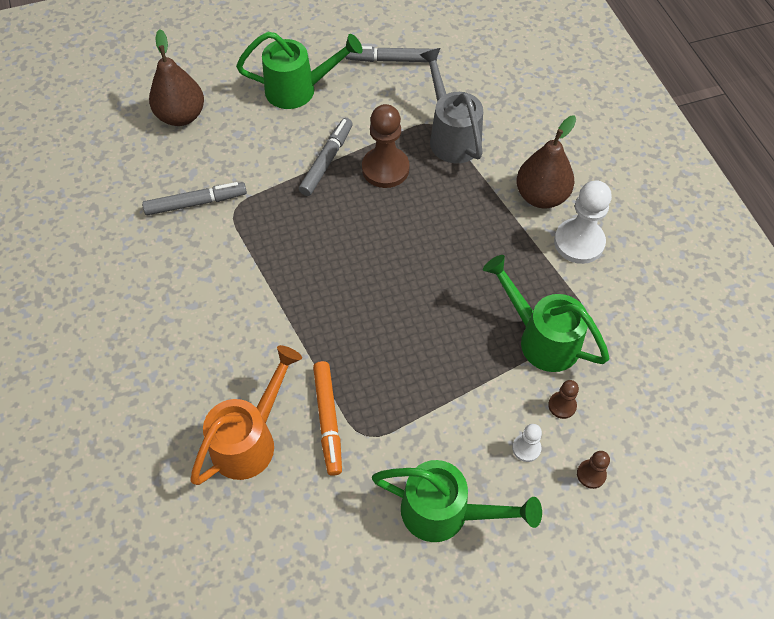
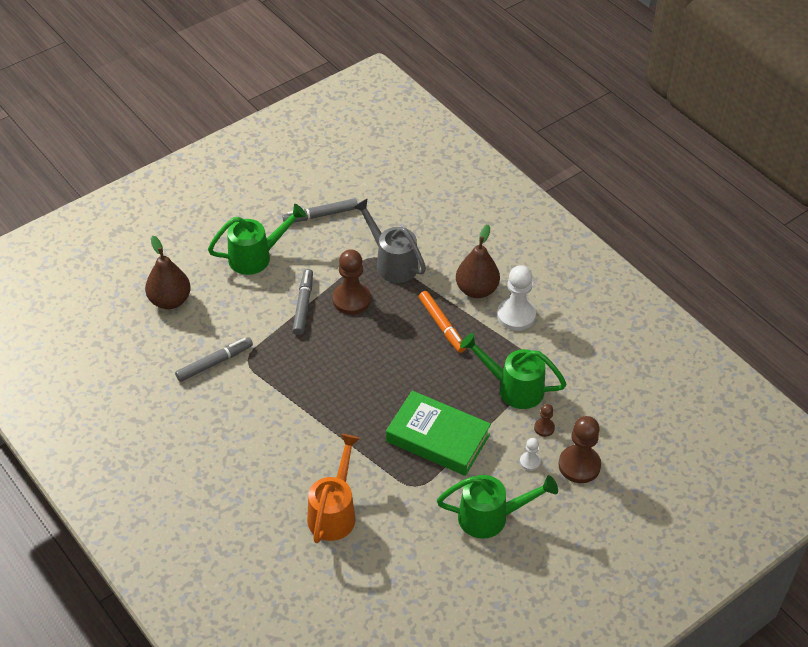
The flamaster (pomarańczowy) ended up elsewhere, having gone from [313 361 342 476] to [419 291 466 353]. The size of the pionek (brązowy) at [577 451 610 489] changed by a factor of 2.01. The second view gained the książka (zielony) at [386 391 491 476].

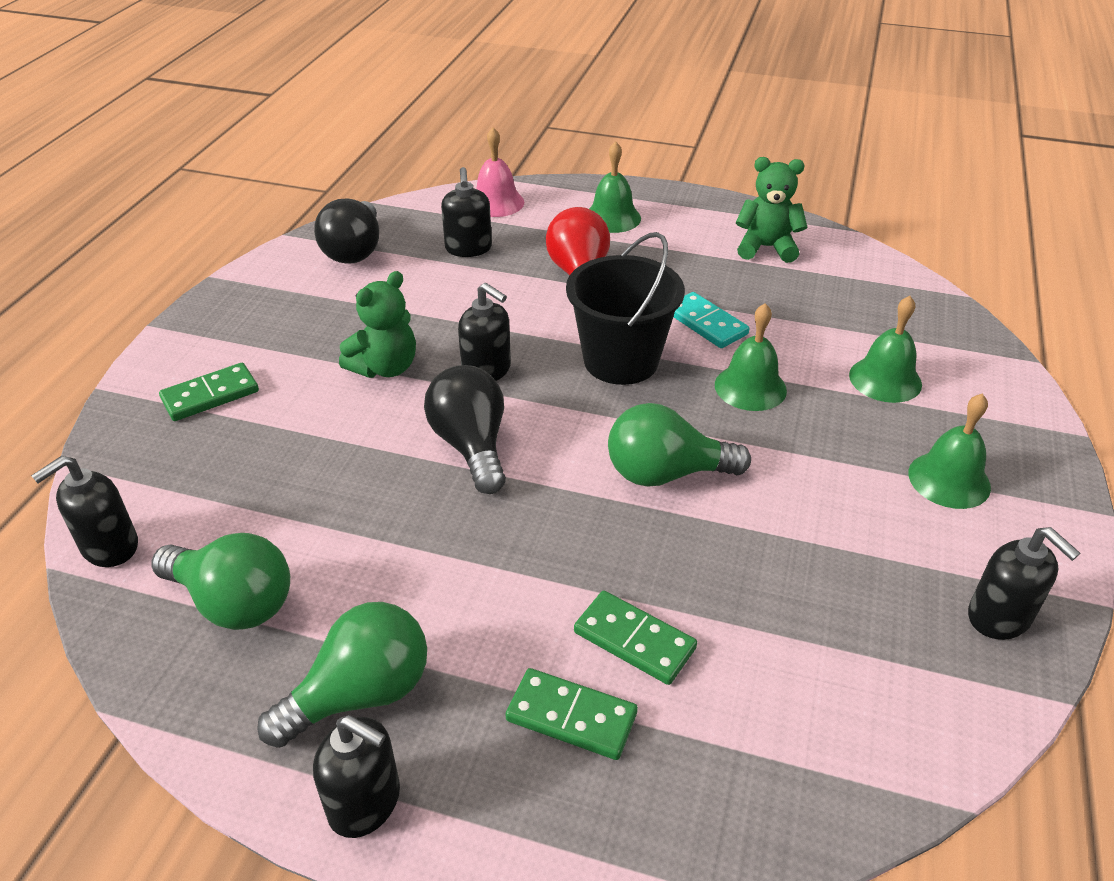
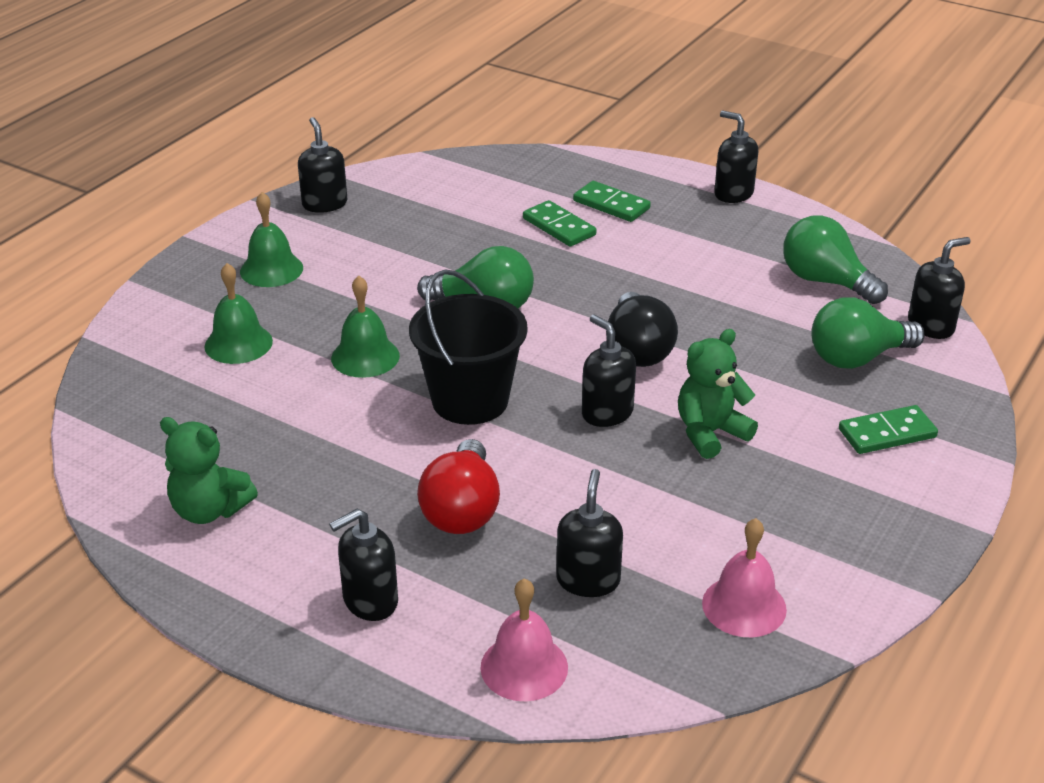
Where the dzwonek (zielony) stood at [589 141 641 233], the dozownik mydła (czarny) came to stand at [329 509 398 621]. Where the żarówka (czarny) stood at [314 199 379 264], the dzwonek (różowy) came to stand at [702 518 787 637]. The second view lost the kostka domina (turkusowy) at [673 292 750 348]. The żarówka (zielony) ended up elsewhere, having gone from [257 602 427 748] to [811 297 925 369].

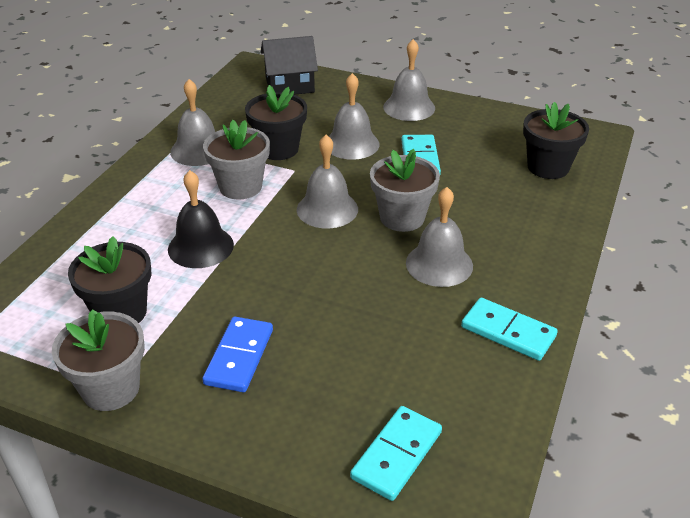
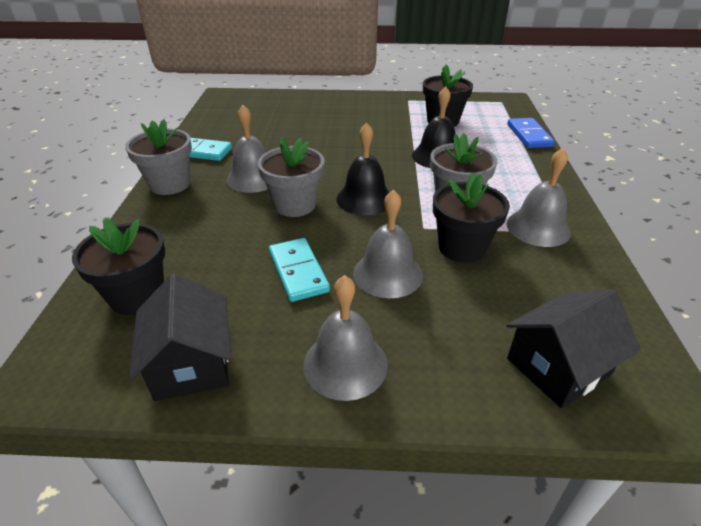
What was the dzwonek (szary) at [297 135 358 228] turned into the dzwonek (czarny) at [336 122 390 215]. The doniczka (szary) ended up elsewhere, having gone from [52 309 145 411] to [125 119 192 195]. The kostka domina (niebieski) ended up elsewhere, having gone from [202 317 273 392] to [507 118 555 148]. The second view lost the kostka domina (turkusowy) at [350 406 442 501]. The second view gained the domek (czarny) at [129 274 231 401].

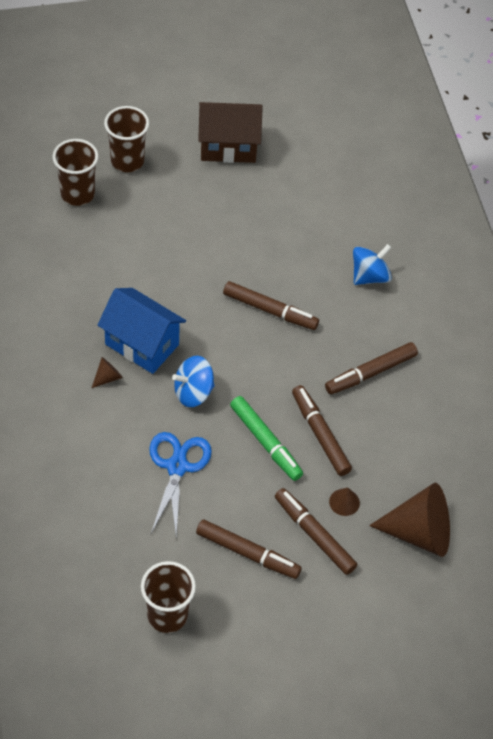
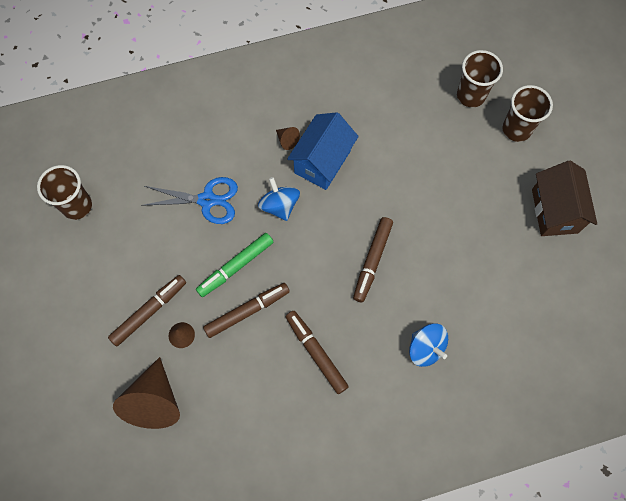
The second view lost the flamaster (brązowy) at [196 520 302 579].

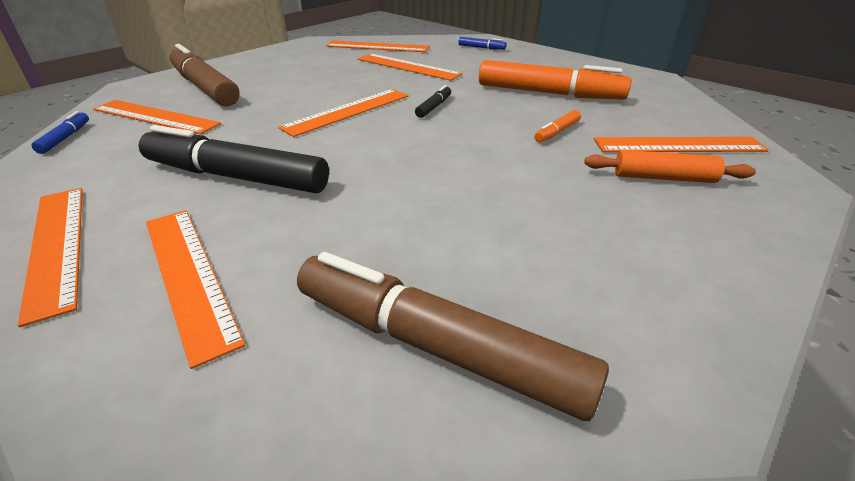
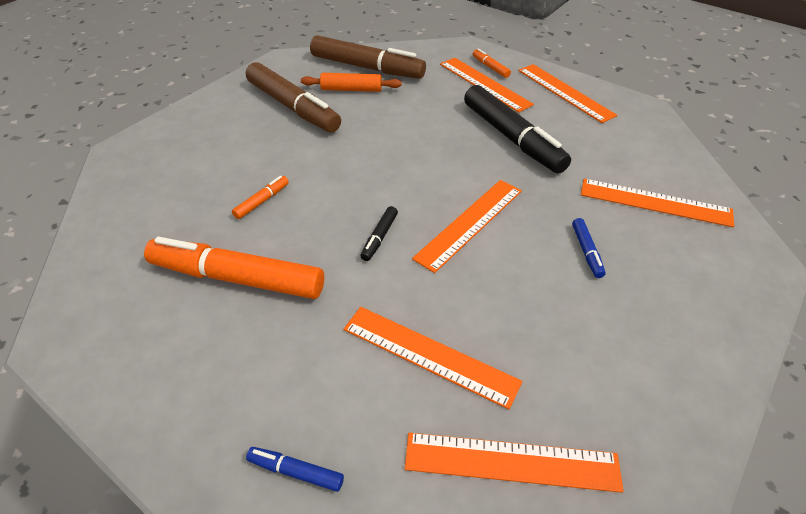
The flamaster (brązowy) ended up elsewhere, having gone from [170 44 240 106] to [246 62 341 133]. The flamaster (niebieski) ended up elsewhere, having gone from [32 111 89 154] to [572 218 606 278]. The flamaster (czarny) at [139 125 329 193] ended up facing another way, 45 degrees clockwise from before. The second view lost the linijka (pomarańczowy) at [594 137 769 152]. The wałek do ciasta (pomarańczowy) ended up elsewhere, having gone from [584 150 756 183] to [301 73 402 92]. The second view gained the flamaster (pomarańczowy) at [473 48 511 78].

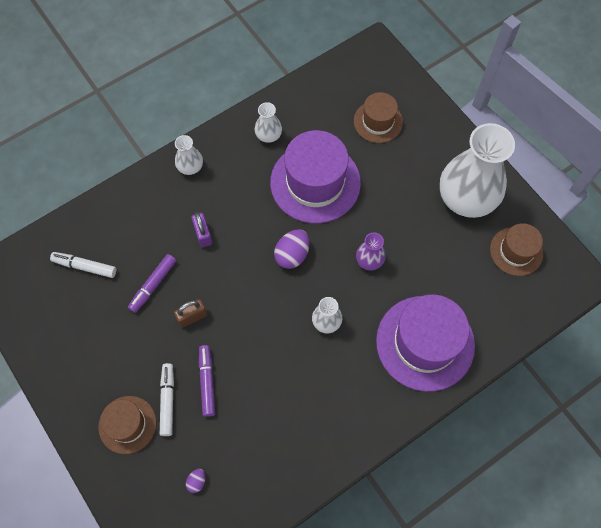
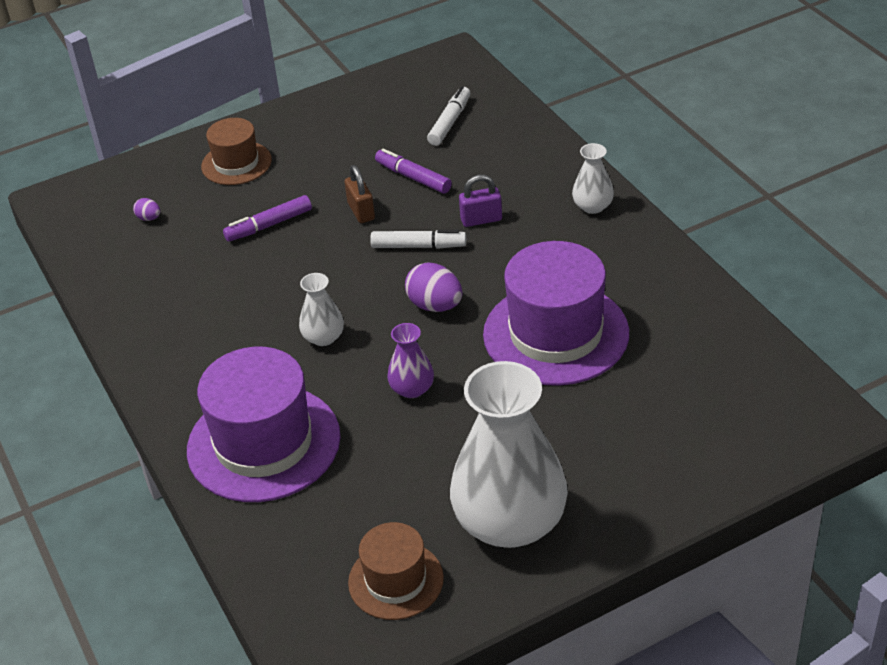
The second view lost the kapelusz (brązowy) at [354 92 403 143]. The second view lost the wazon (biały) at [255 102 282 143]. The flamaster (fioletowy) at [199 345 215 417] ended up facing another way, 150 degrees clockwise from before. The flamaster (biały) ended up elsewhere, having gone from [160 363 174 436] to [370 230 466 249].

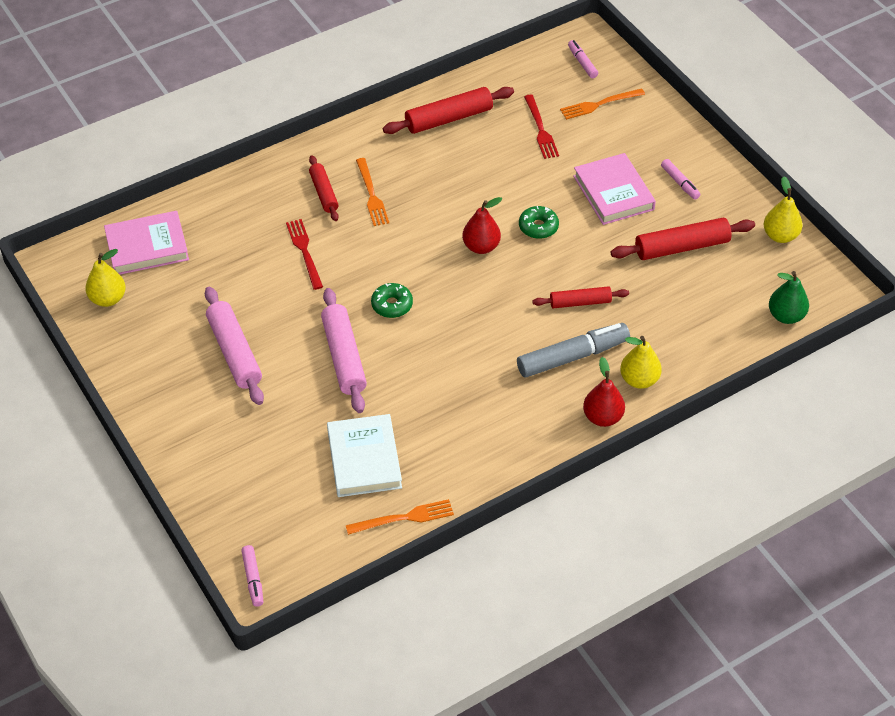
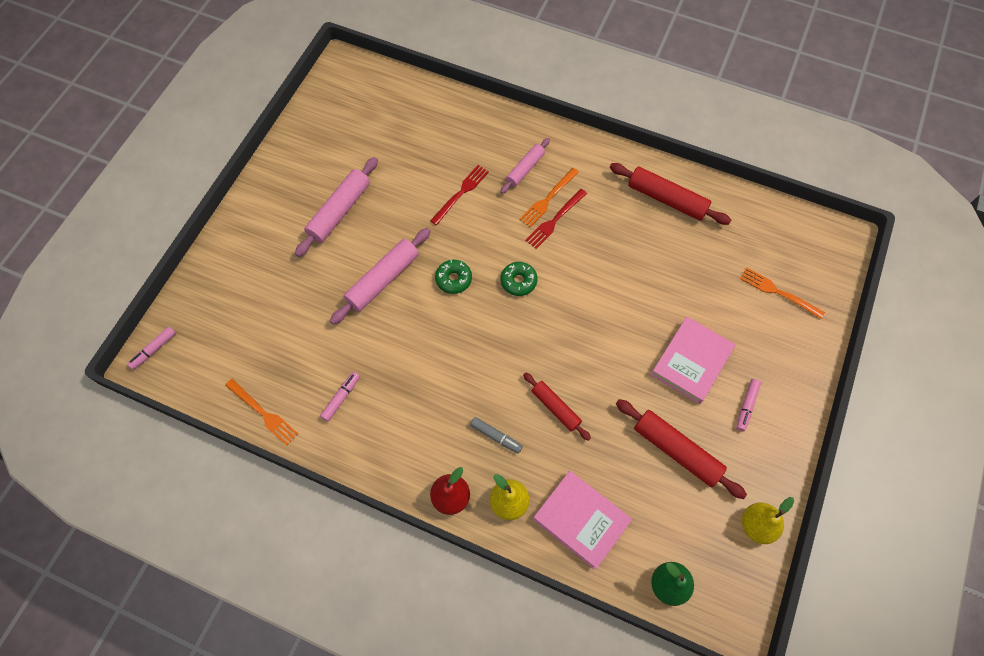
The flamaster (różowy) ended up elsewhere, having gone from [568 40 598 78] to [320 372 360 422]. The widelec (czerwony) ended up elsewhere, having gone from [524 95 559 159] to [525 189 587 249]. What was the wałek do ciasta (czerwony) at [309 155 339 221] turned into the wałek do ciasta (różowy) at [500 138 550 194]. The second view lost the gruszka (czerwony) at [462 197 502 254]. The donut (zielony) ended up elsewhere, having gone from [519 206 559 239] to [501 262 537 296]. The książka (różowy) ended up elsewhere, having gone from [104 211 189 275] to [533 471 632 570]. The second view lost the gruszka (żółty) at [85 249 126 307]. The size of the flamaster (szary) at [517 323 630 378] changed by a factor of 0.51. The second view lost the książka (biały) at [327 414 402 497].

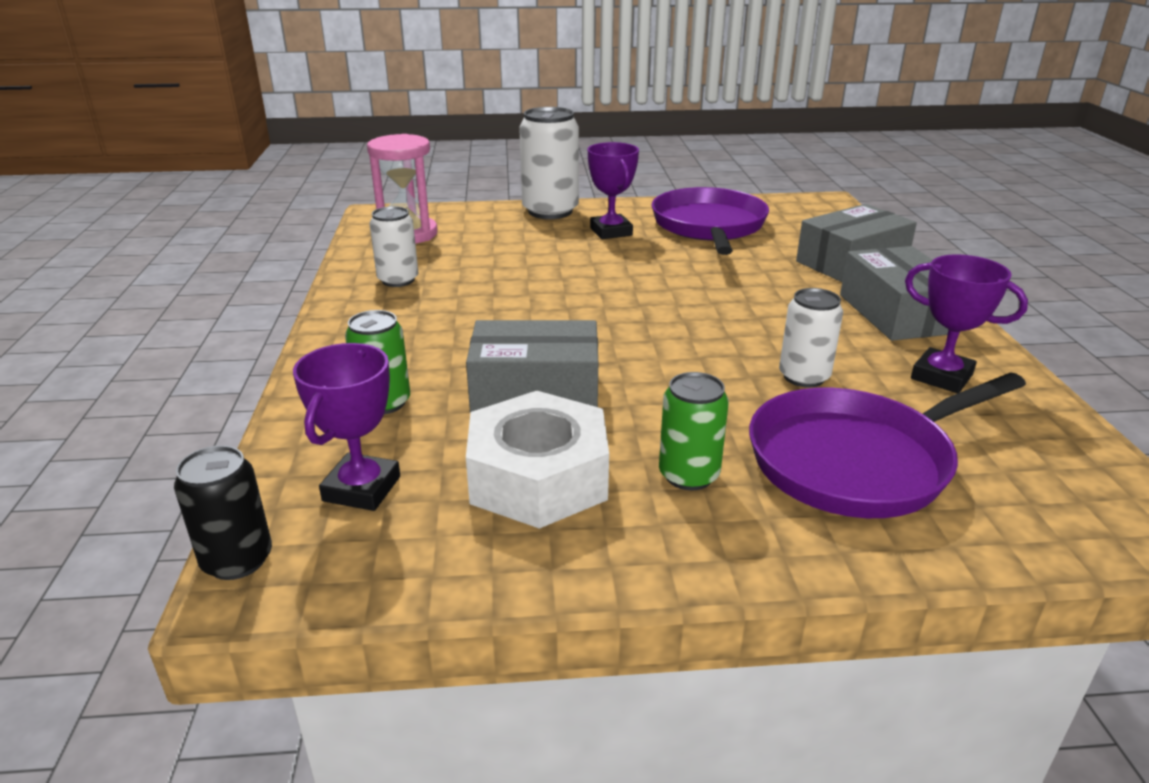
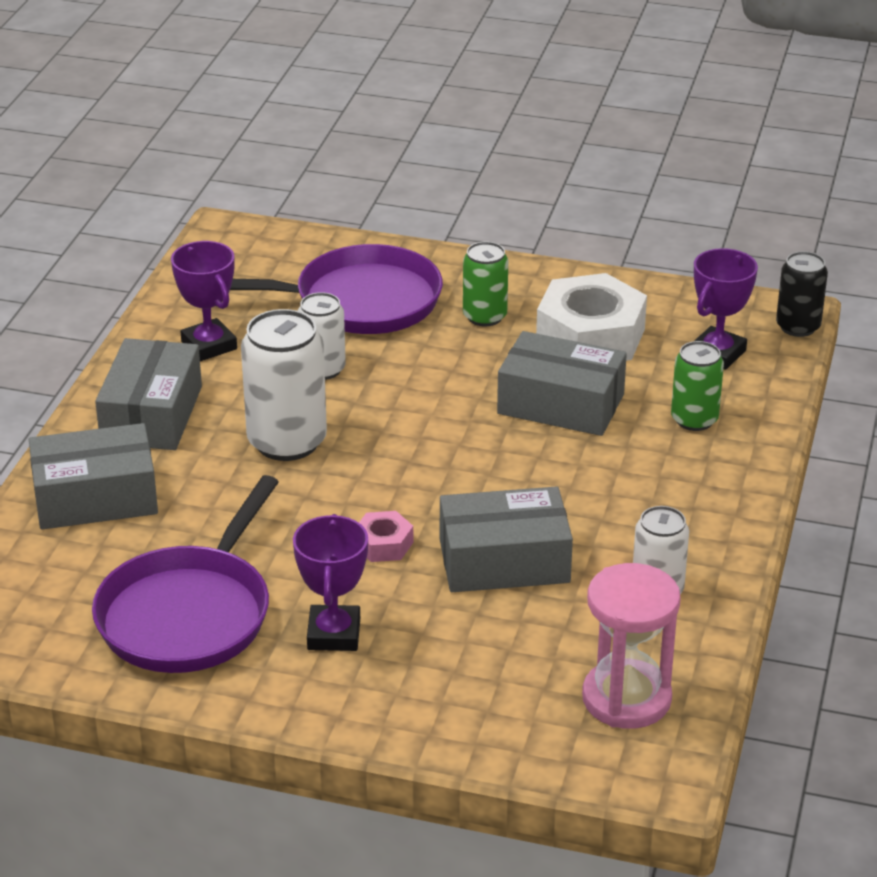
The puszka (biały) ended up elsewhere, having gone from [519 107 579 219] to [241 309 327 461]. The second view gained the pudełko (szary) at [440 486 573 592]. The second view gained the nakrętka (różowy) at [359 511 413 562].

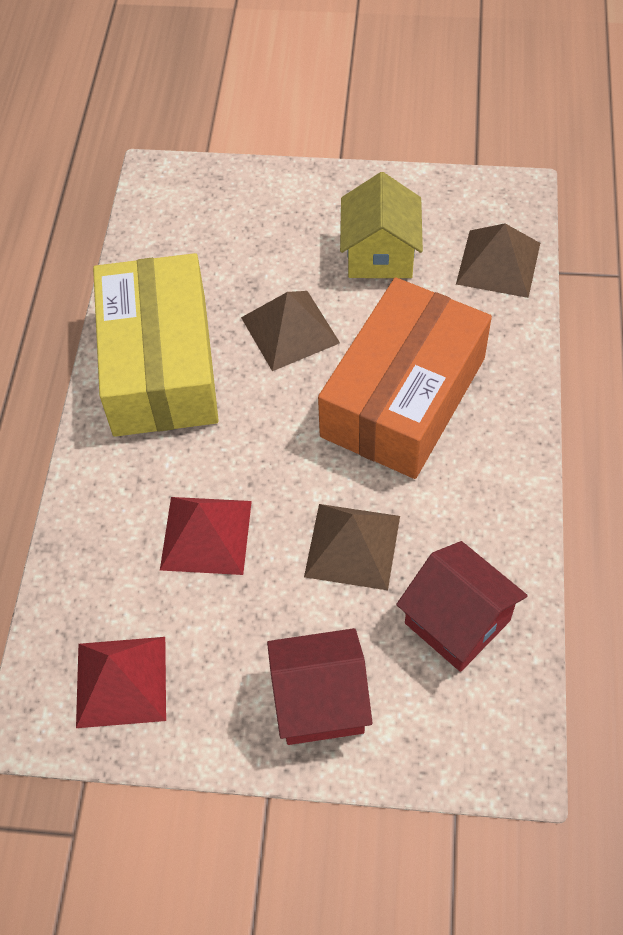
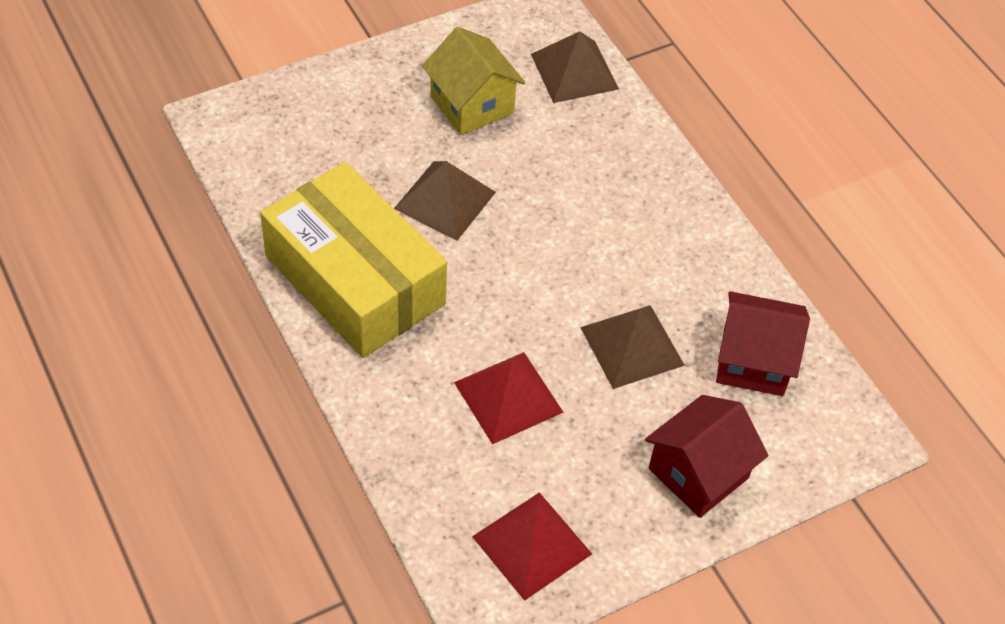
The second view lost the pudełko (pomarańczowy) at [318 277 492 479].

